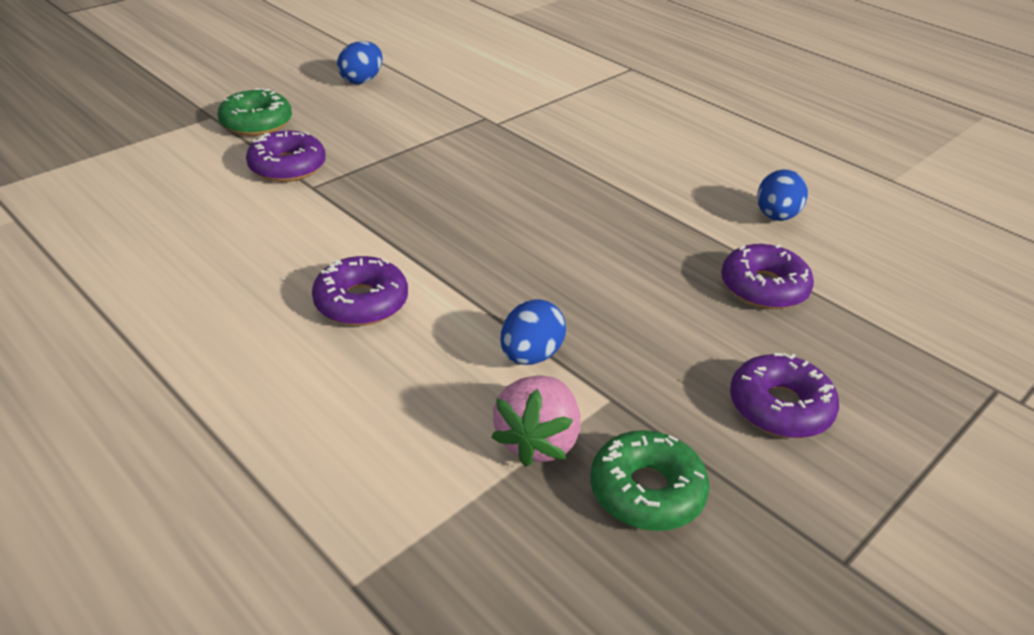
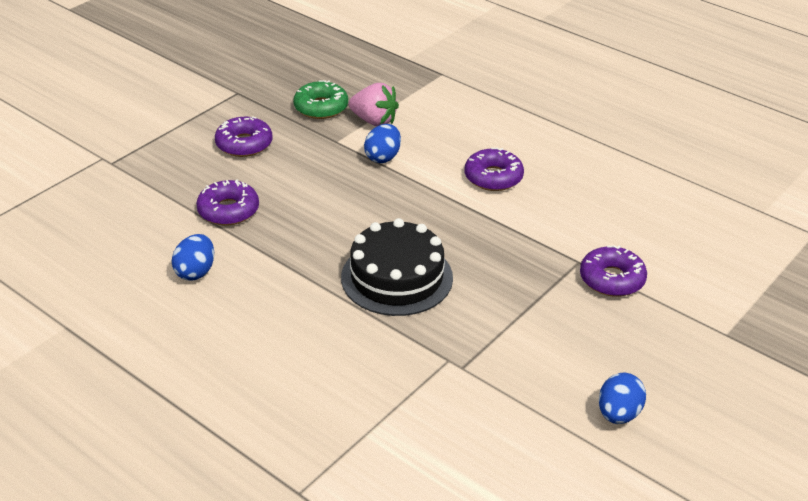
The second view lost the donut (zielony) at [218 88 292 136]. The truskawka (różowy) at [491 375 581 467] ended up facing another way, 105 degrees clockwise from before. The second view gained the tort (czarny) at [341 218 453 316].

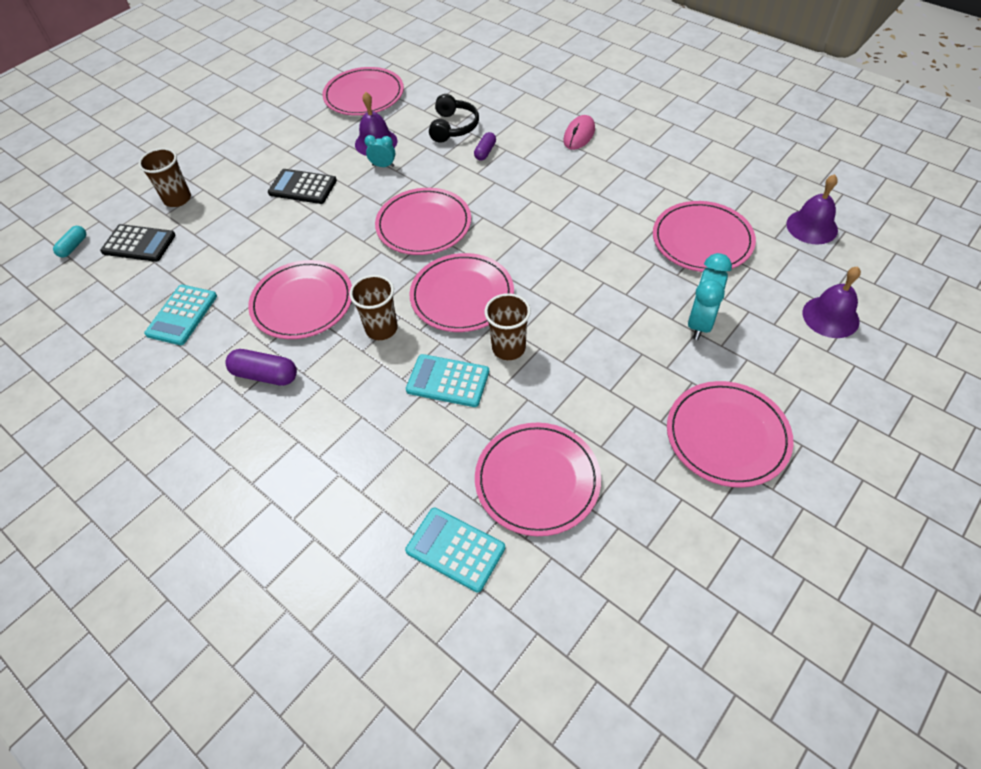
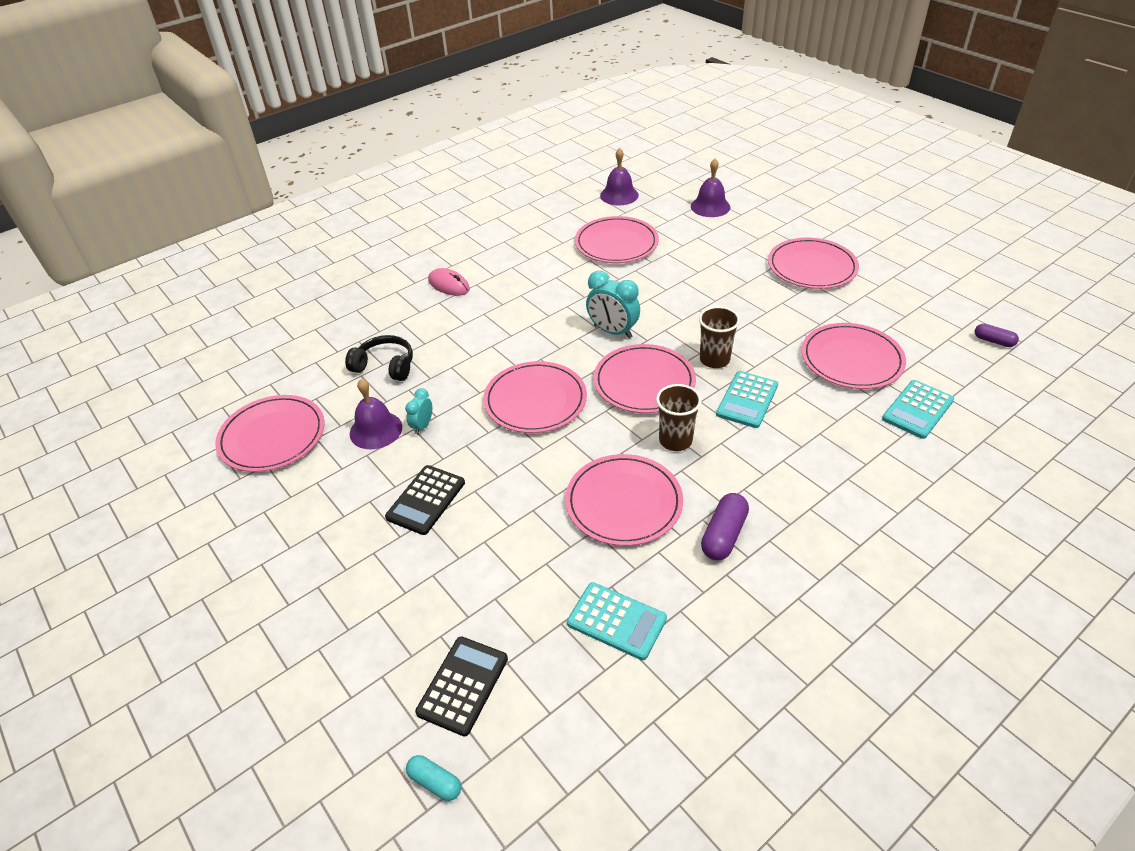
The kapsułka (fioletowy) ended up elsewhere, having gone from [474 132 496 161] to [974 324 1019 347]. The second view lost the szklanka (brązowy) at [138 148 191 207]. The budzik (turkusowy) ended up elsewhere, having gone from [688 253 732 340] to [586 271 640 338].

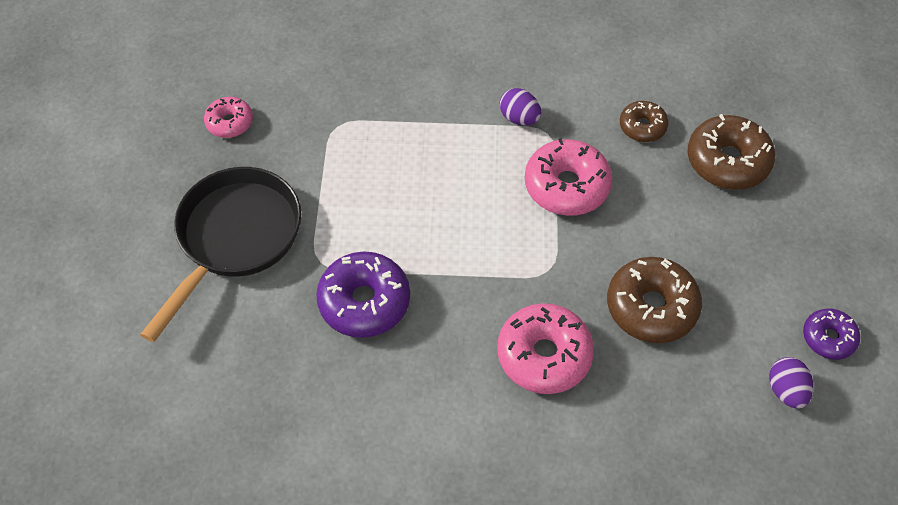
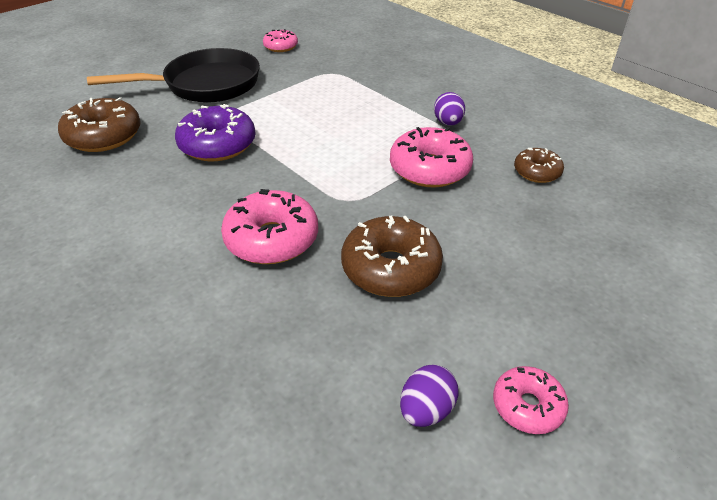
The donut (brązowy) ended up elsewhere, having gone from [688 114 775 190] to [58 97 141 152]. What was the donut (fioletowy) at [803 308 860 360] turned into the donut (różowy) at [493 366 569 434].

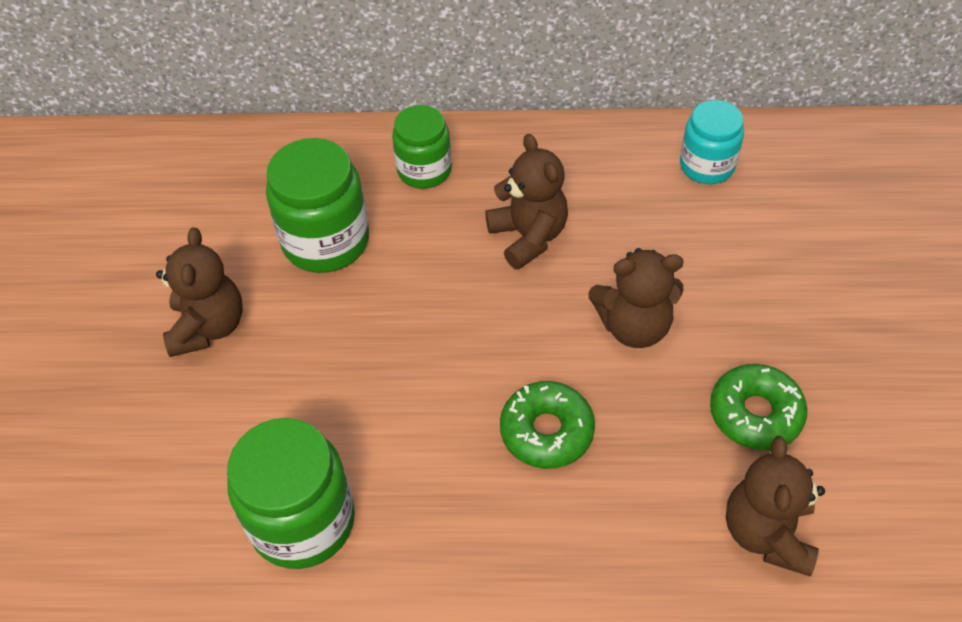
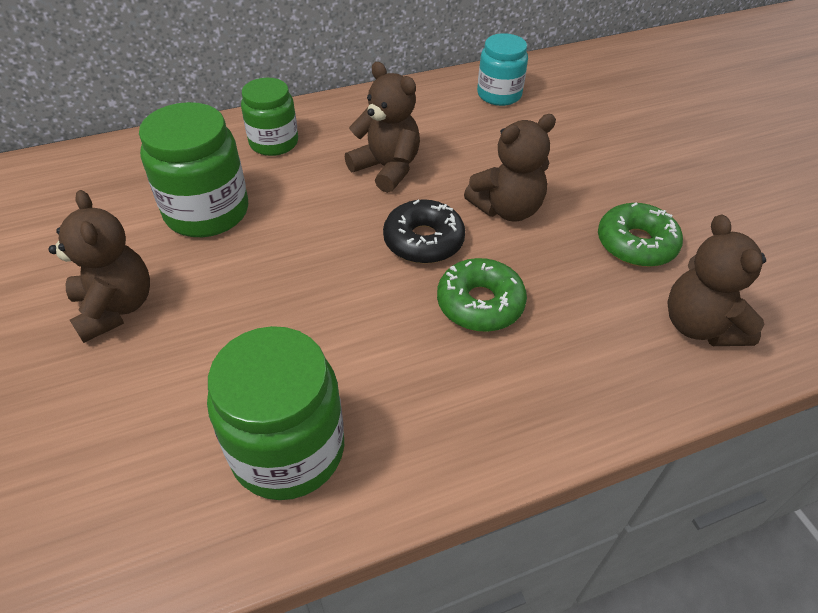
The second view gained the donut (czarny) at [383 199 465 264].

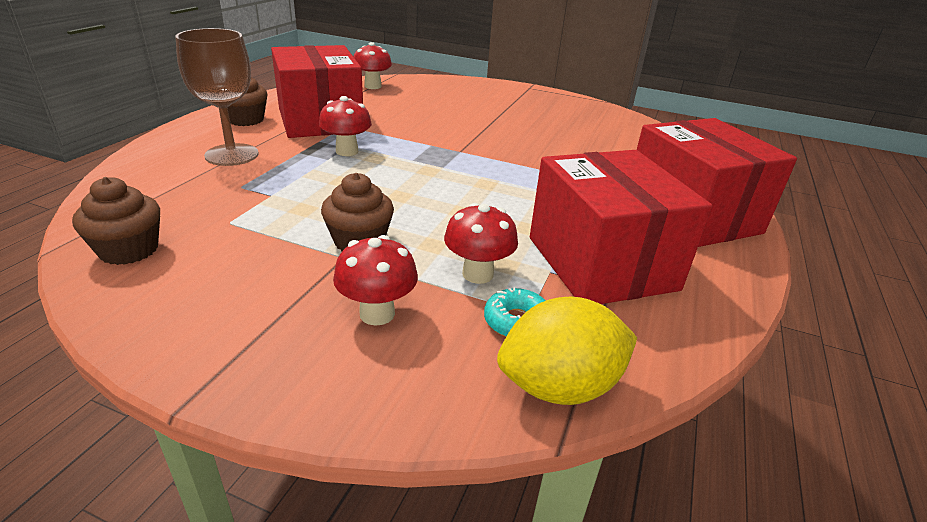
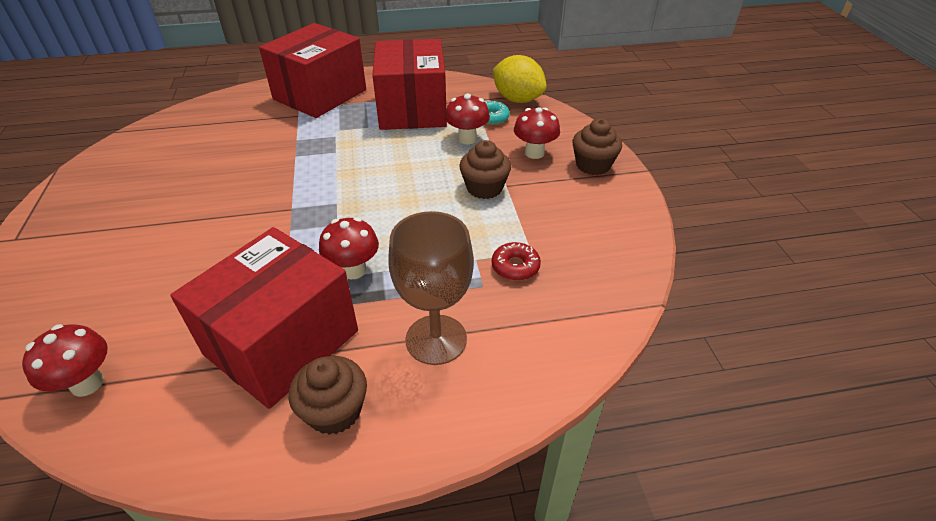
The pudełko (czerwony) at [530 150 712 304] ended up facing another way, 45 degrees counterclockwise from before. The muffinka (brązowy) ended up elsewhere, having gone from [72 177 160 265] to [573 119 622 175]. The second view gained the donut (czerwony) at [492 242 541 281].

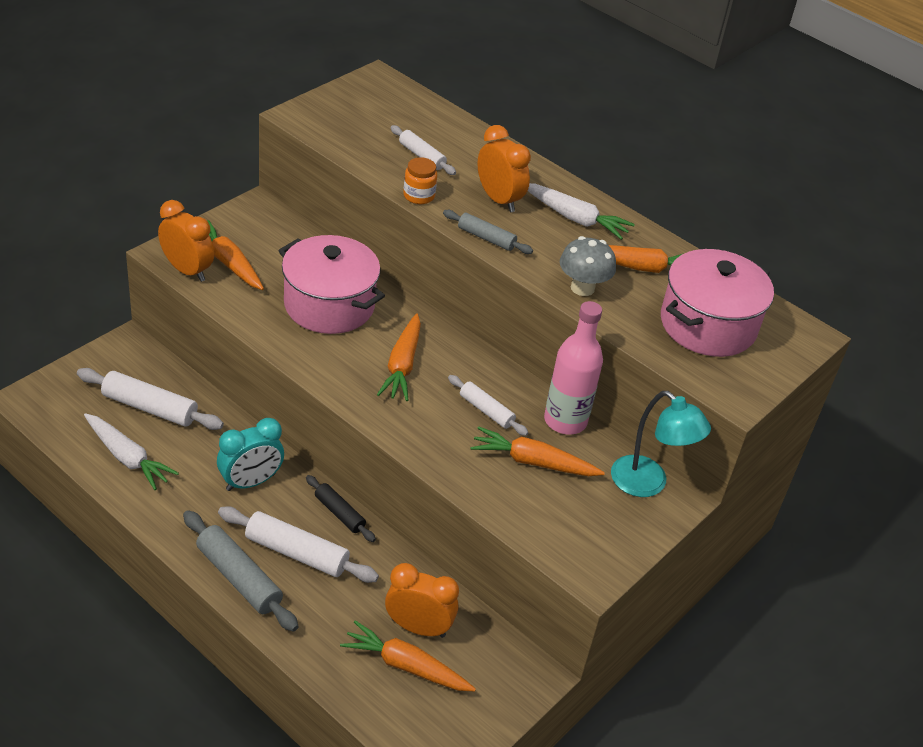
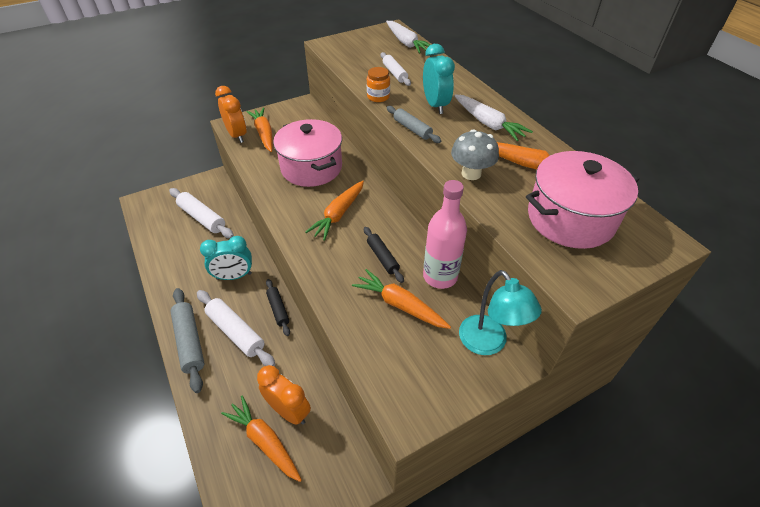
What was the budzik (pomarańczowy) at [477 125 531 212] turned into the budzik (turkusowy) at [423 44 455 114]. What was the wałek do ciasta (biały) at [448 375 529 436] turned into the wałek do ciasta (czarny) at [364 227 404 283]. The marchewka (biały) ended up elsewhere, having gone from [84 413 179 490] to [386 21 430 53].

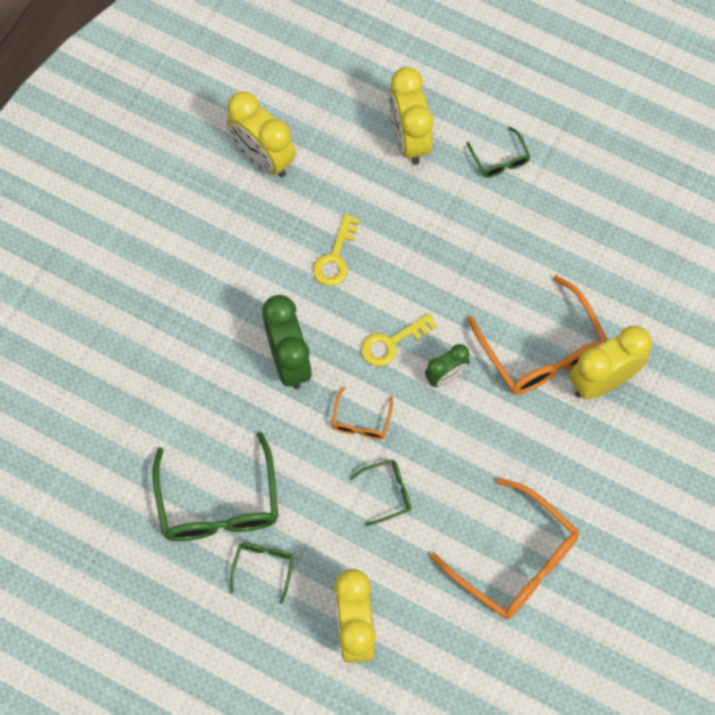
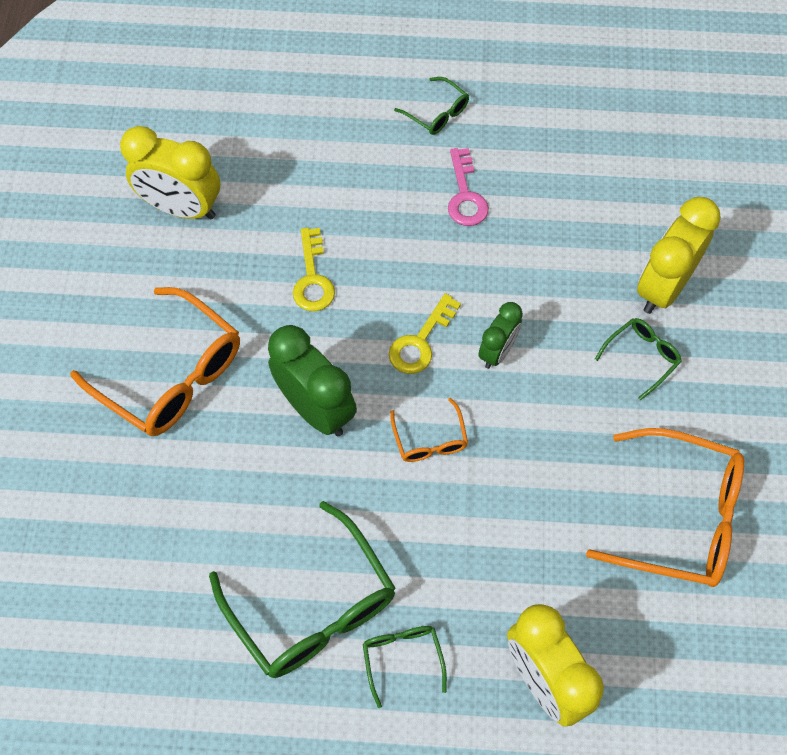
The second view lost the budzik (żółty) at [389 67 433 165]. The okulary (pomarańczowy) ended up elsewhere, having gone from [467 275 608 395] to [70 287 240 436]. The okulary (zielony) ended up elsewhere, having gone from [349 460 411 526] to [595 318 682 400]. The second view gained the klucz (różowy) at [448 148 489 226].

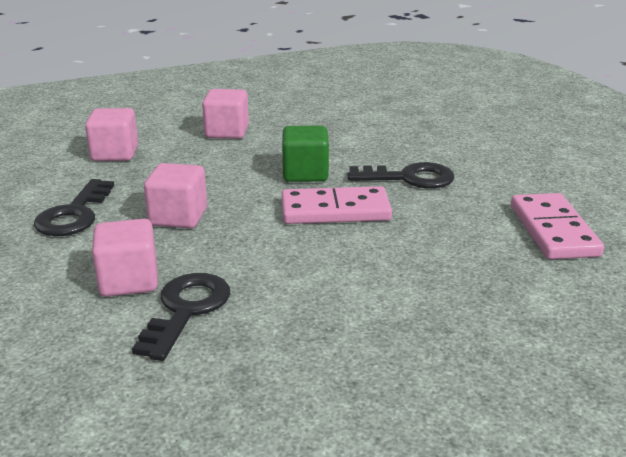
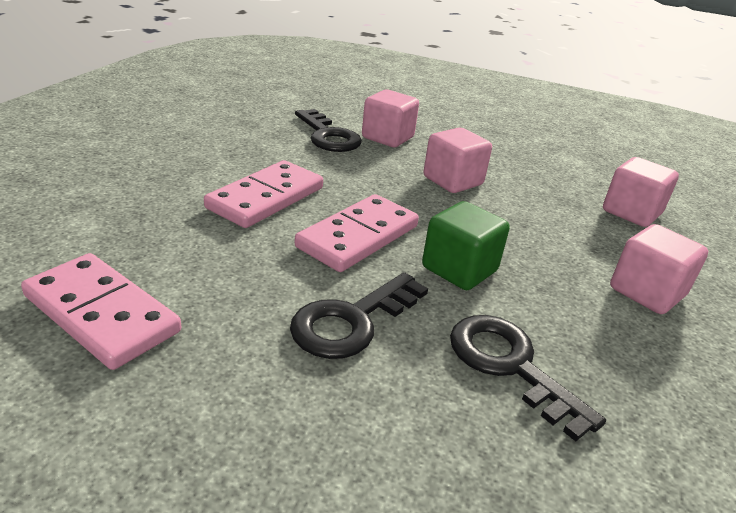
The klucz (czarny) ended up elsewhere, having gone from [34 179 114 236] to [450 315 606 441]. The second view gained the kostka domina (różowy) at [204 160 323 228].

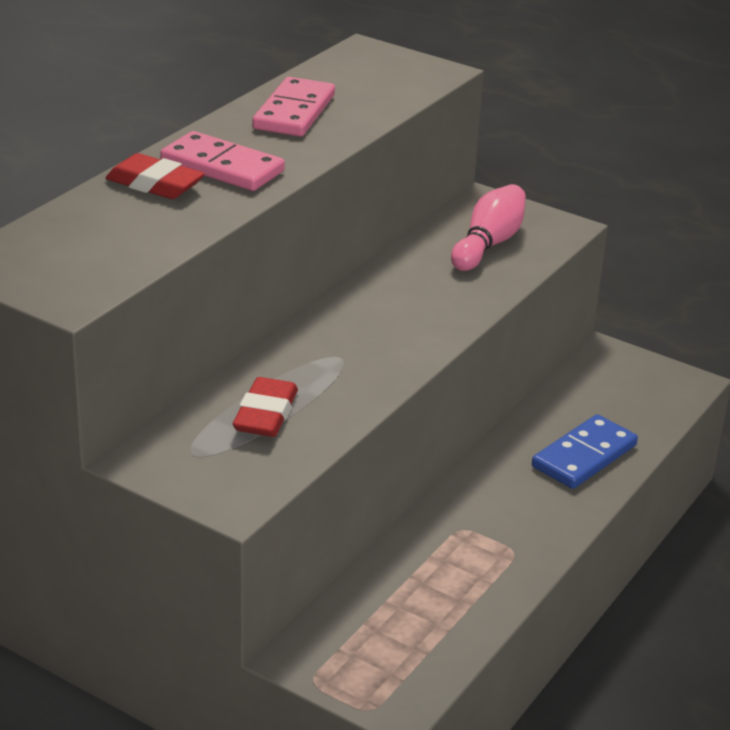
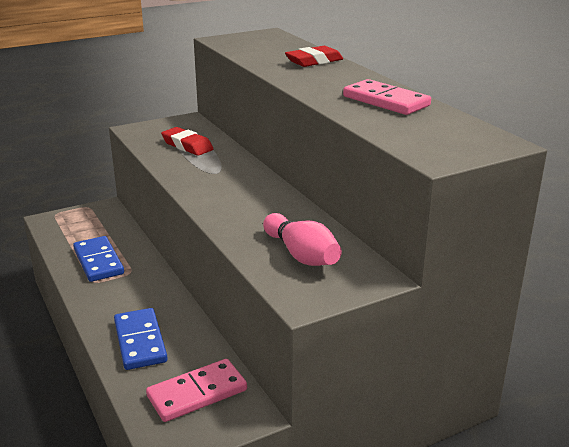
The kostka domina (różowy) ended up elsewhere, having gone from [160 131 285 191] to [146 359 247 422]. The second view gained the kostka domina (niebieski) at [73 236 124 282].

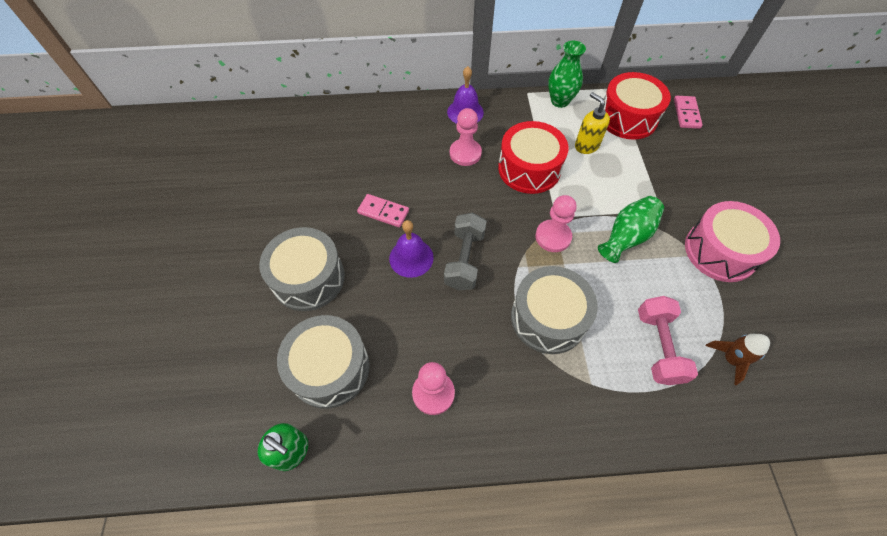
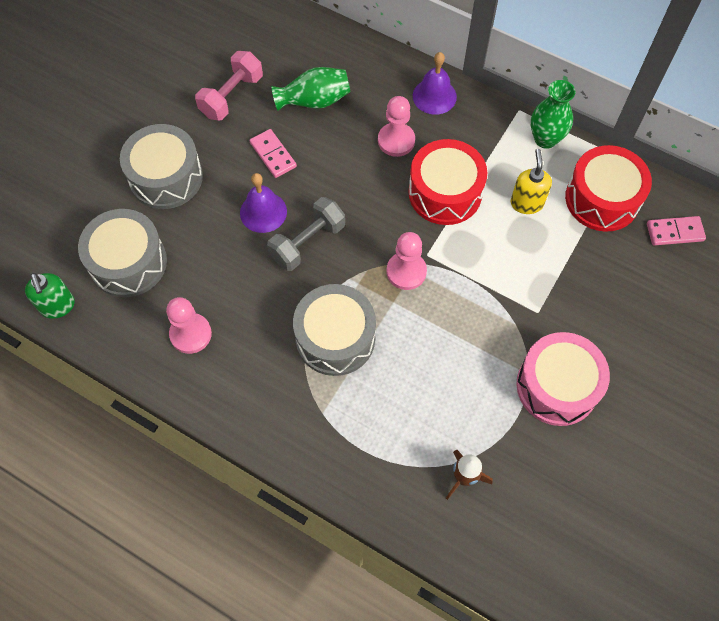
The kostka domina (różowy) at [674 96 703 129] ended up facing another way, 45 degrees clockwise from before. The wazon (zielony) ended up elsewhere, having gone from [598 196 664 263] to [272 67 351 111]. The hantel (różowy) ended up elsewhere, having gone from [638 296 698 385] to [195 51 263 120].

